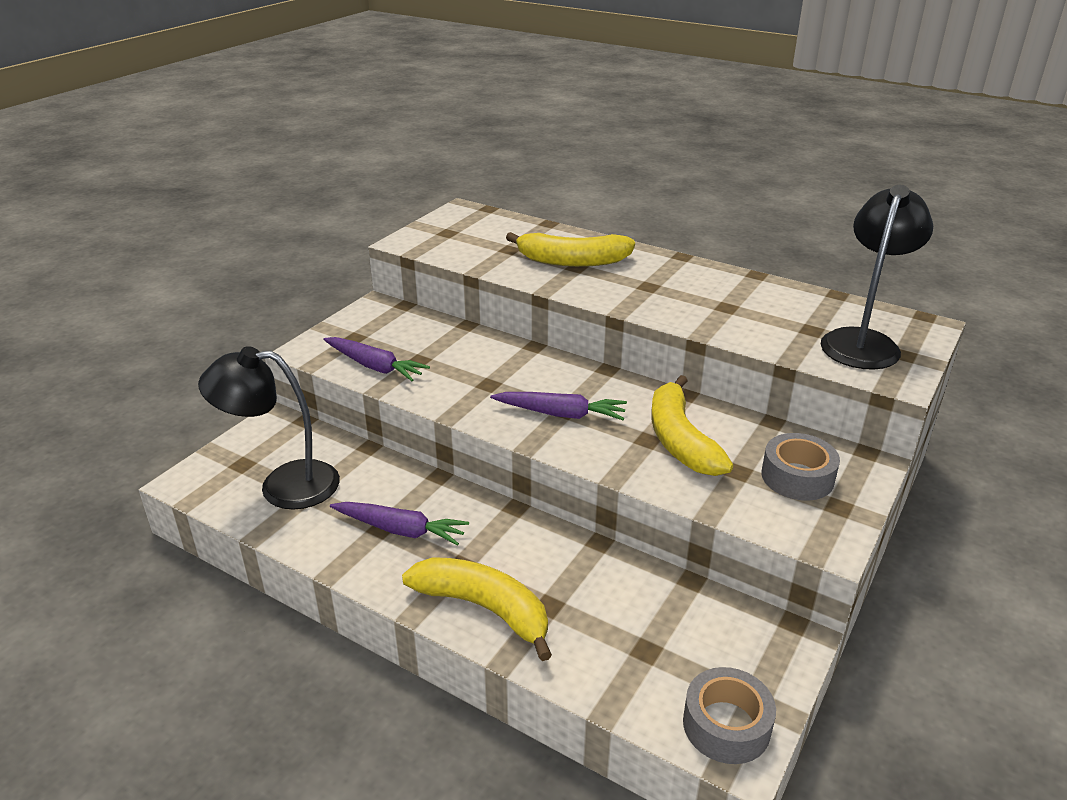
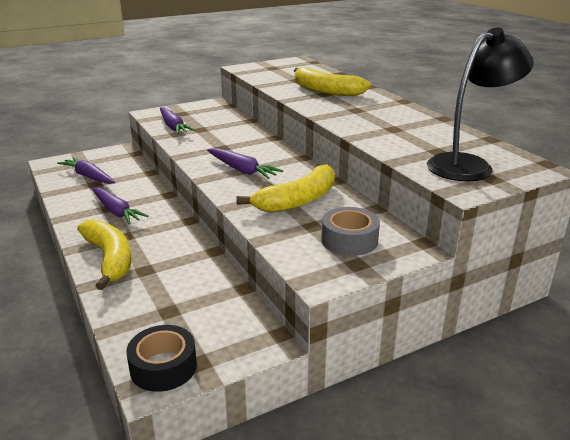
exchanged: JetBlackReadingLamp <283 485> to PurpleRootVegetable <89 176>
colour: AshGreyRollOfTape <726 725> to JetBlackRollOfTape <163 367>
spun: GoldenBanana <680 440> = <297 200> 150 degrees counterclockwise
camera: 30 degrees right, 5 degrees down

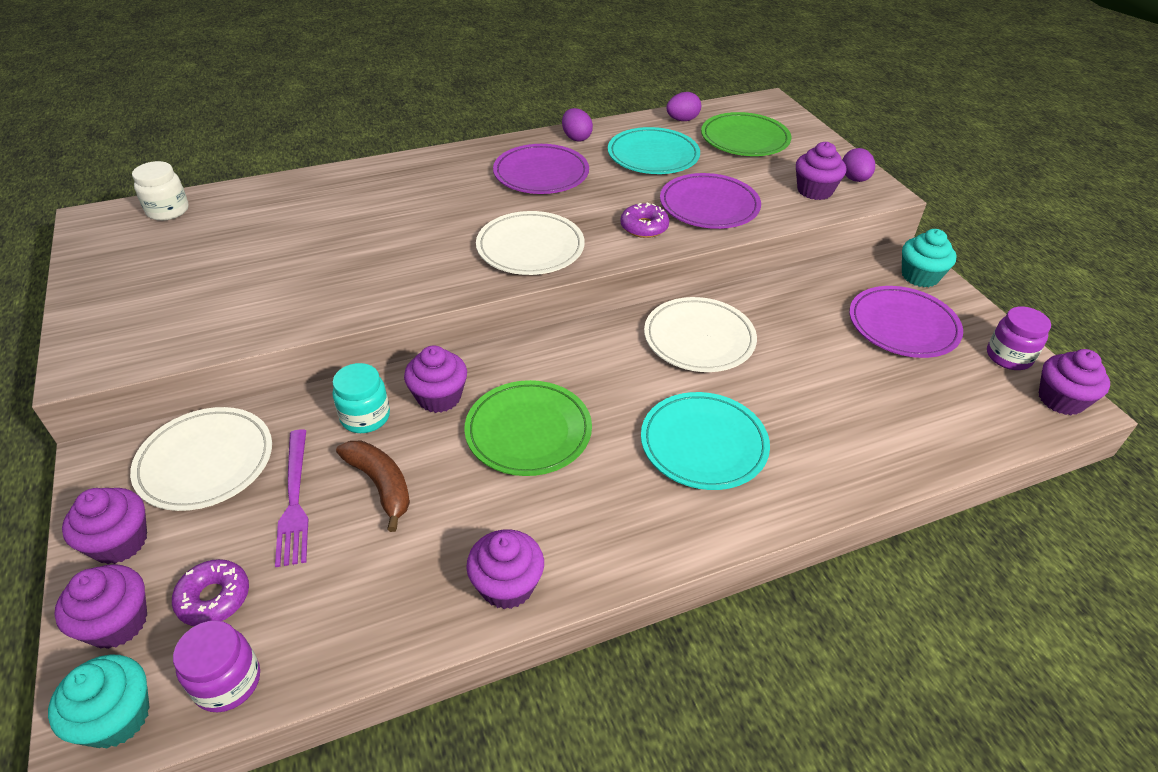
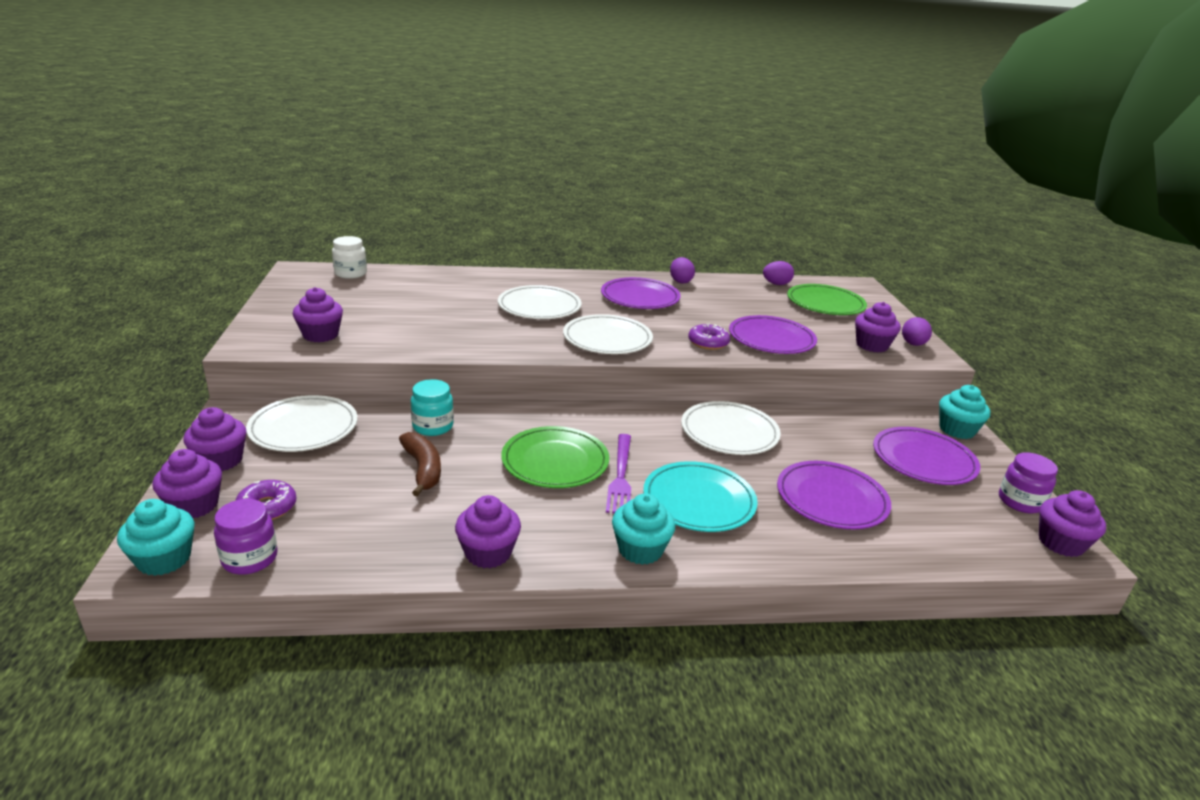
missing: TurquoiseFlatDish <653 156>
appeared: PureWhiteFlatDish <539 307>; PurpleFlatDish <831 499>; TurquoiseMuffin <640 549>
relocated: PurpleMuffin <439 397> to <320 335>; PurpleTableFork <294 500> to <620 476>
camera: 15 degrees right, 15 degrees down

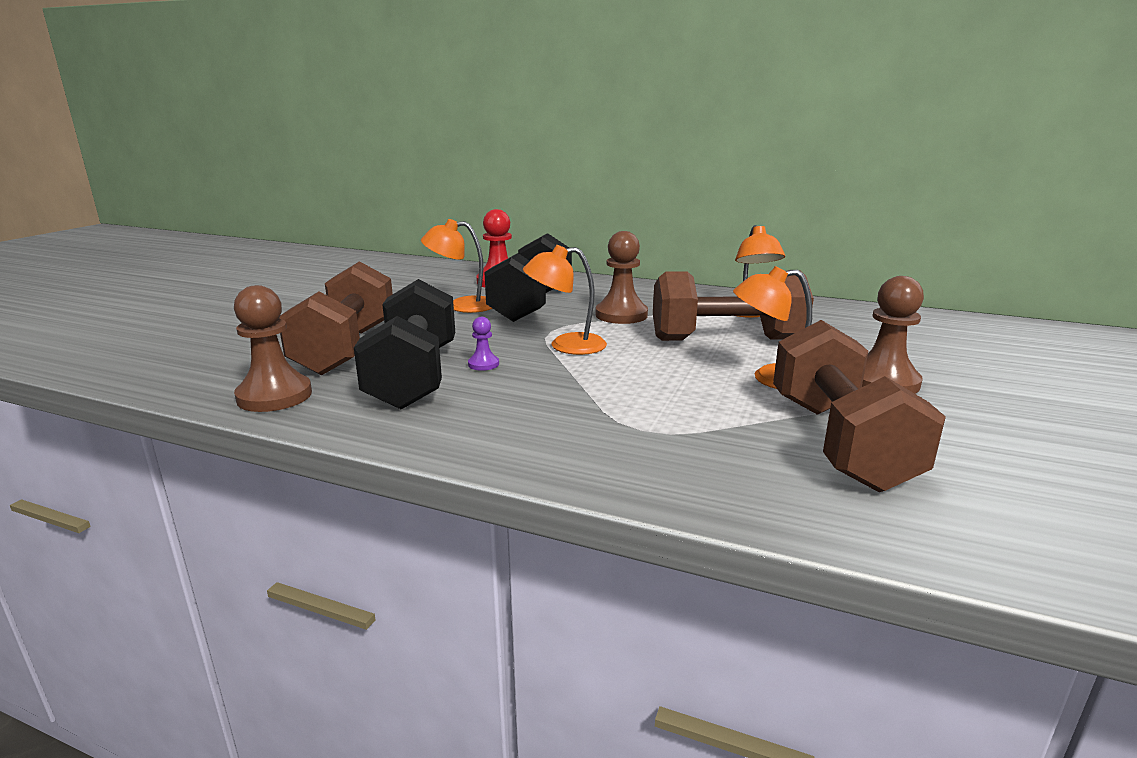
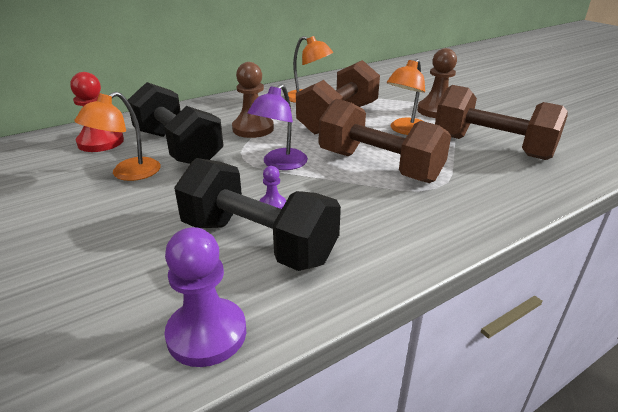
relocated: BrownDumbbell <346 349> to <379 166>
colour: OrangeReadingLamp <566 345> to PurpleReadingLamp <280 164>; BrownPawn <274 396> to PurplePawn <207 334>
camera: 55 degrees left, 10 degrees up

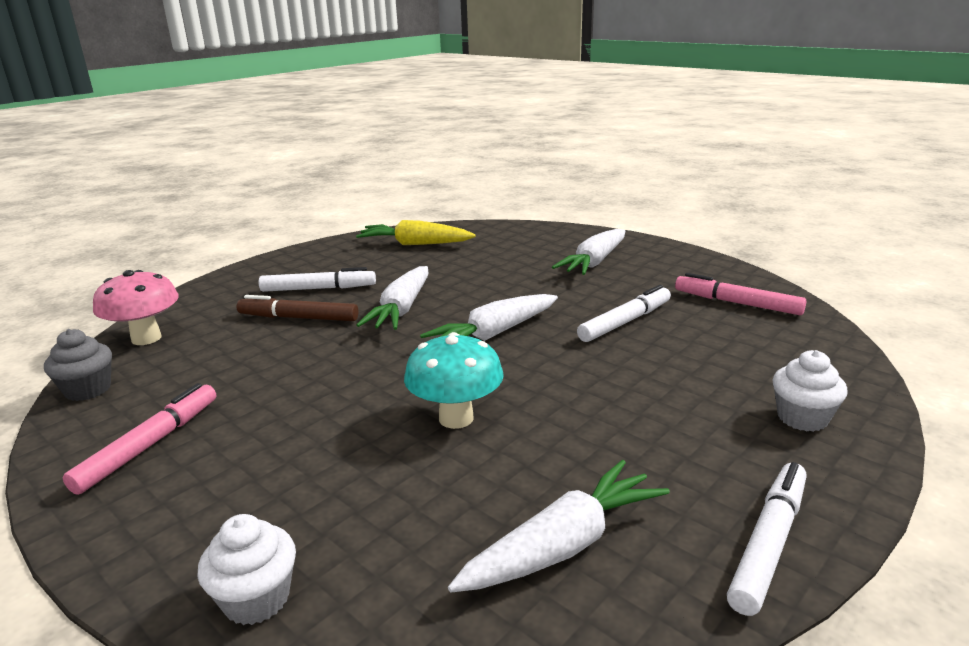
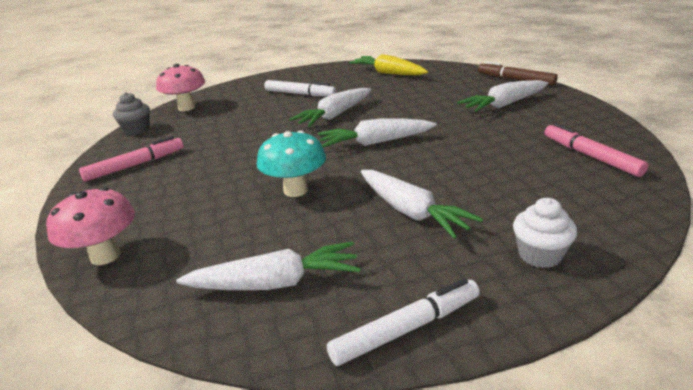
missing: PureWhiteMarkerPen <625 322>
appeared: PureWhiteRootVegetable <411 212>
relocated: BrownMarkerPen <298 318> to <515 79>
exchanged: PureWhiteMuffin <256 599> to RosyFungus <105 256>
camera: 30 degrees right, 5 degrees up

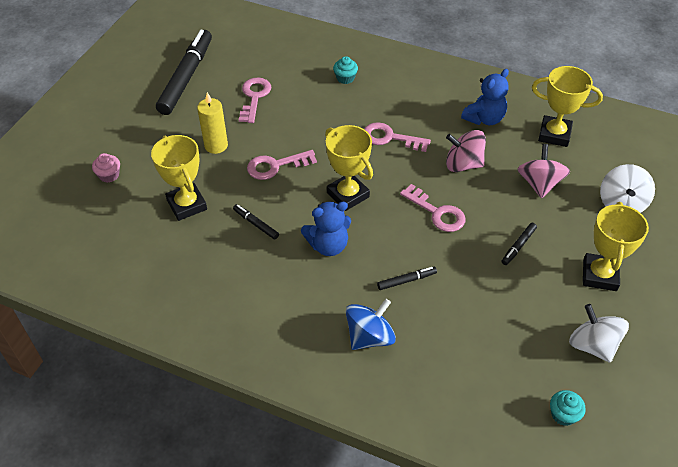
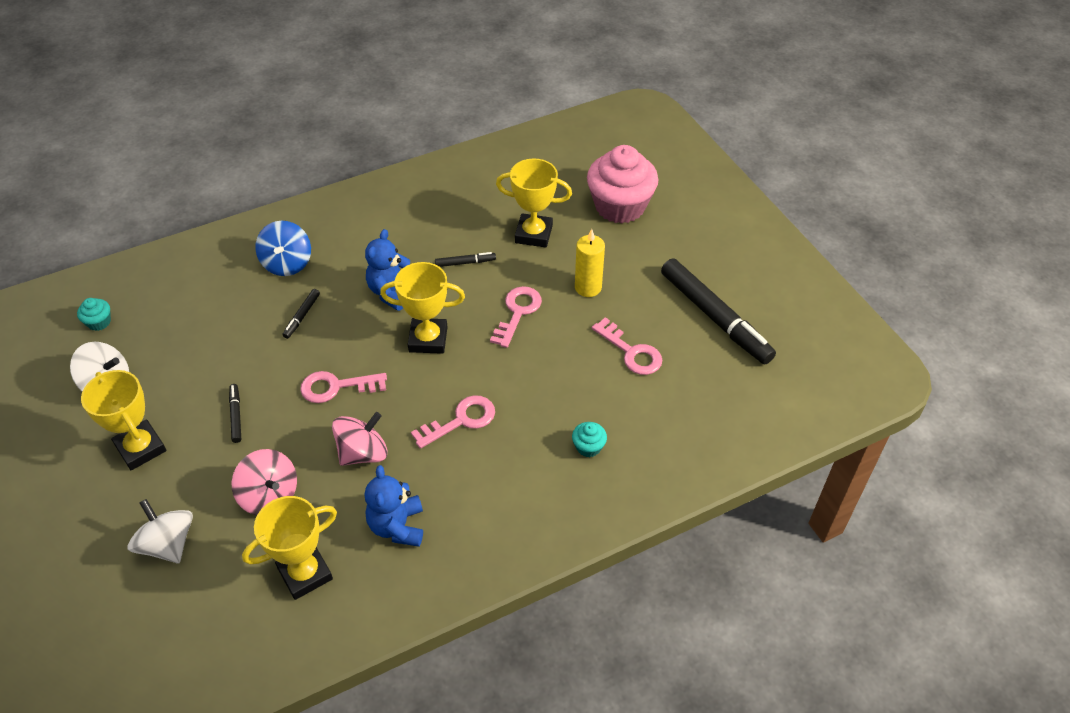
size: RosyMuffin <109 175> = <620 206> x2.44
camera: 130 degrees right, 0 degrees up

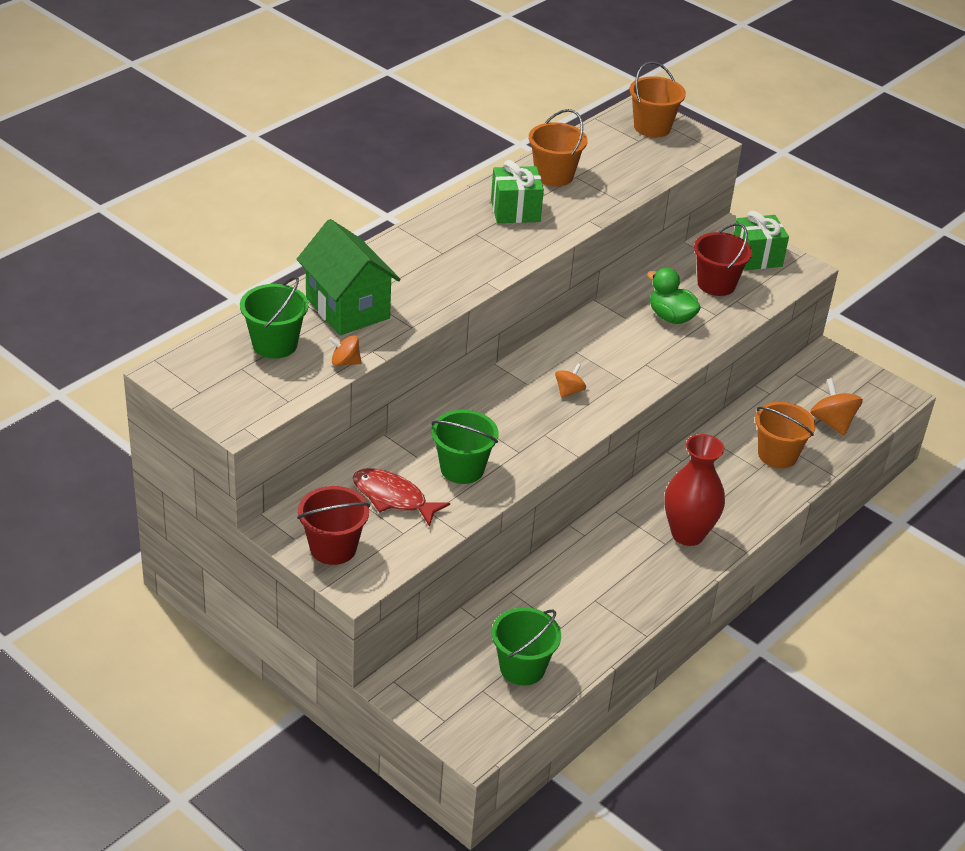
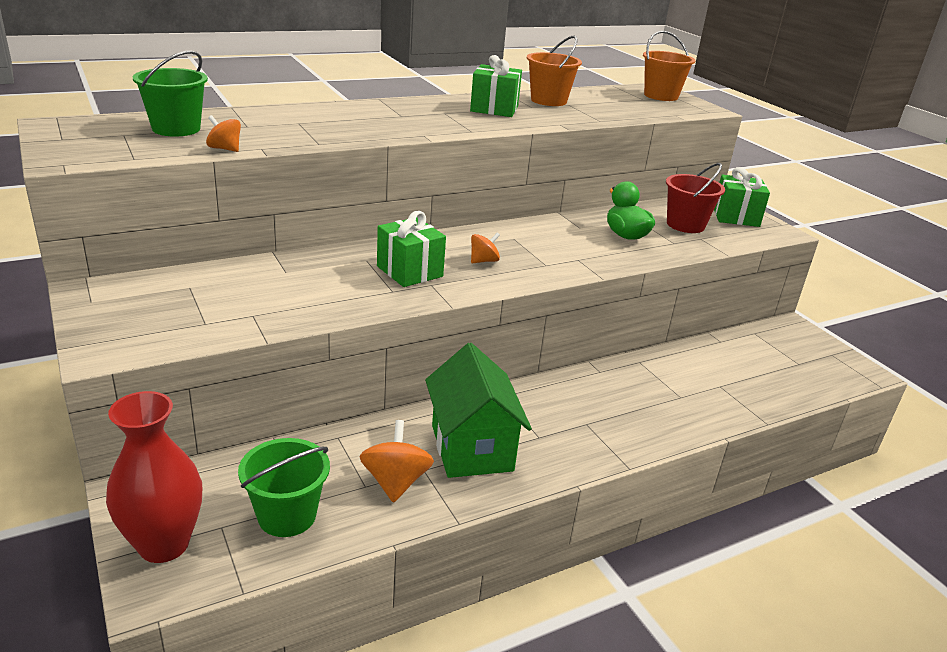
missing: OrangeSandBucket <777 455>; EmeraldSandBucket <462 469>; CrimsonFishFigure <393 498>; CrimsonSandBucket <333 548>
appeared: EmeraldPresent <409 271>
relocated: EmeraldHouse <347 308> to <471 448>; OrangeToyTop <832 422> to <395 482>; CrimsonTallVase <687 534> to <164 544>
camera: 20 degrees right, 10 degrees down

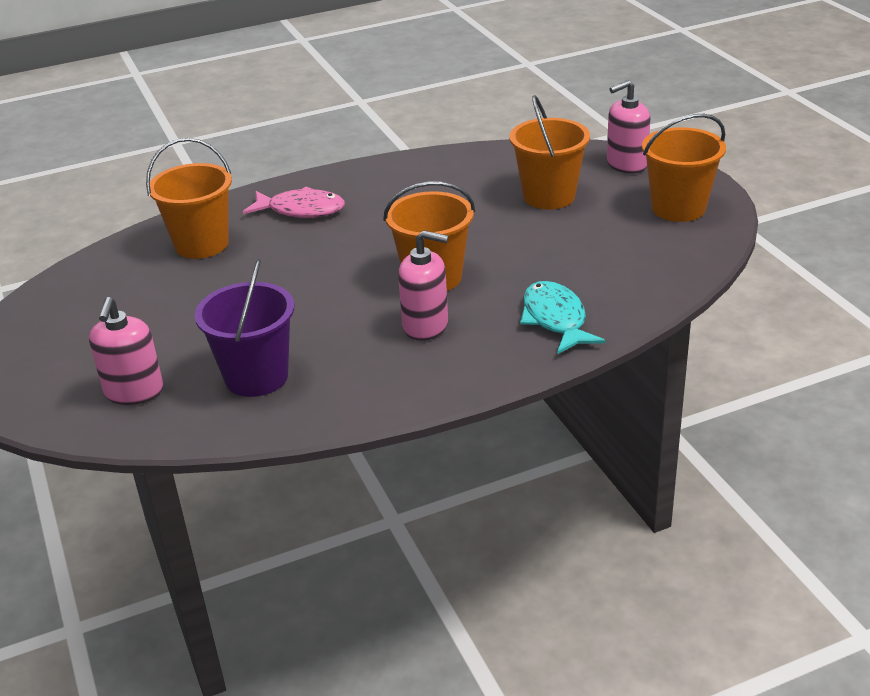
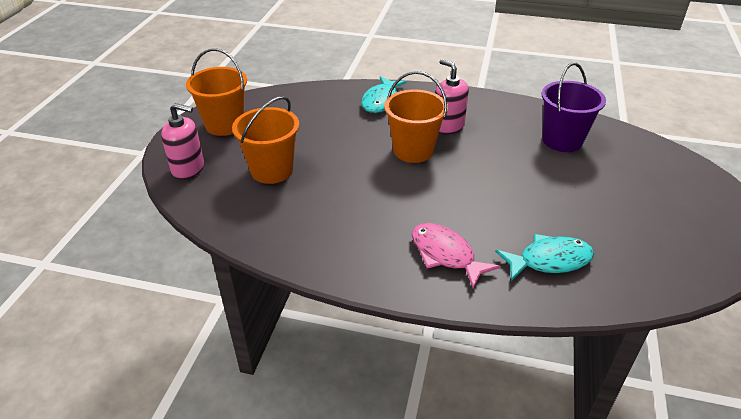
missing: RosyPumpBottle <134 392>
exchanged: OrangeSandBucket <201 244> to TurquoiseFishFigure <549 260>
camera: 145 degrees left, 5 degrees up

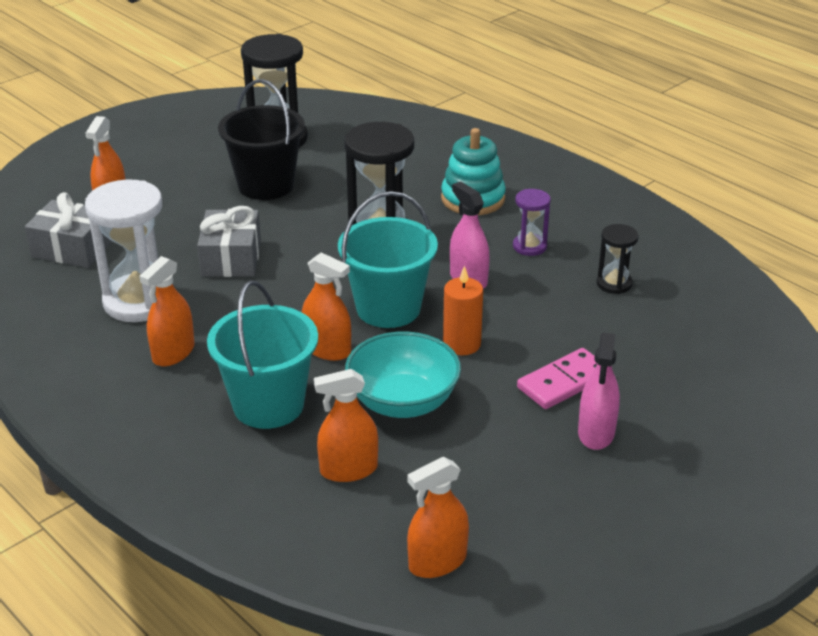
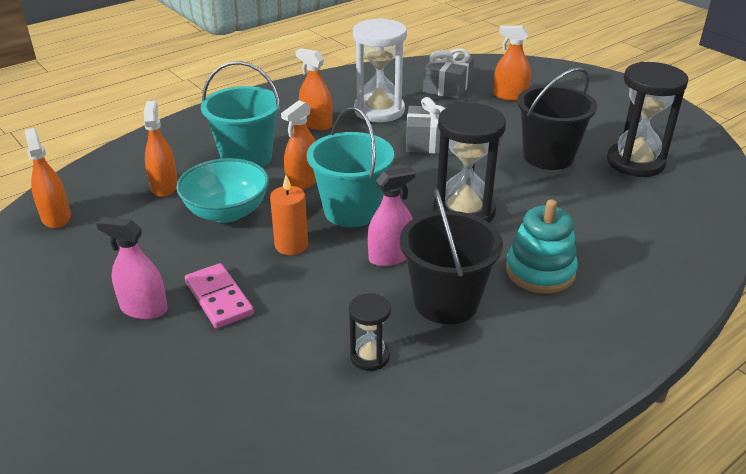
exchanged: PurpleSandglass <529 246> to JetBlackSandBucket <446 302>
camera: 95 degrees right, 0 degrees up

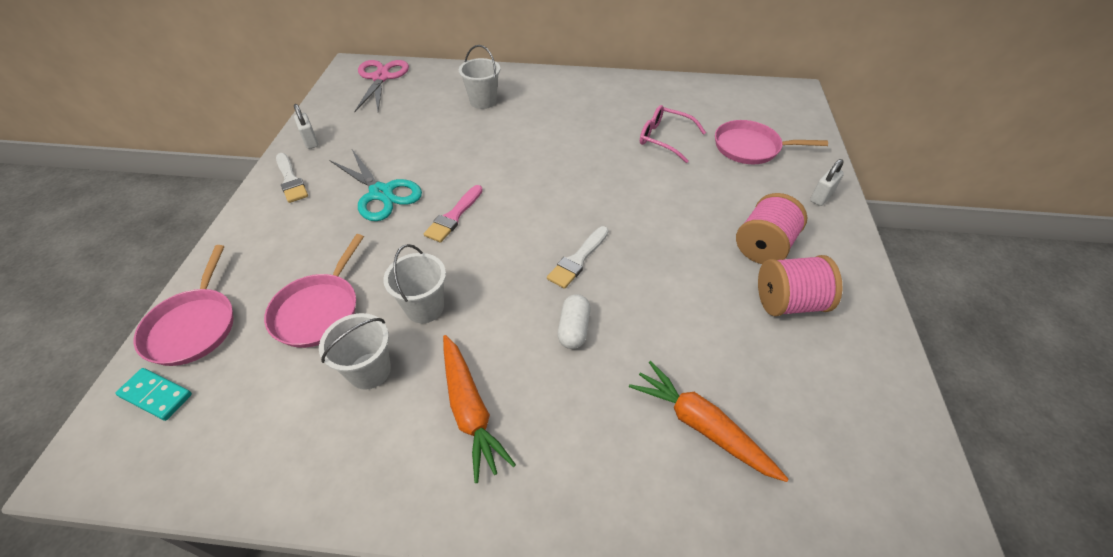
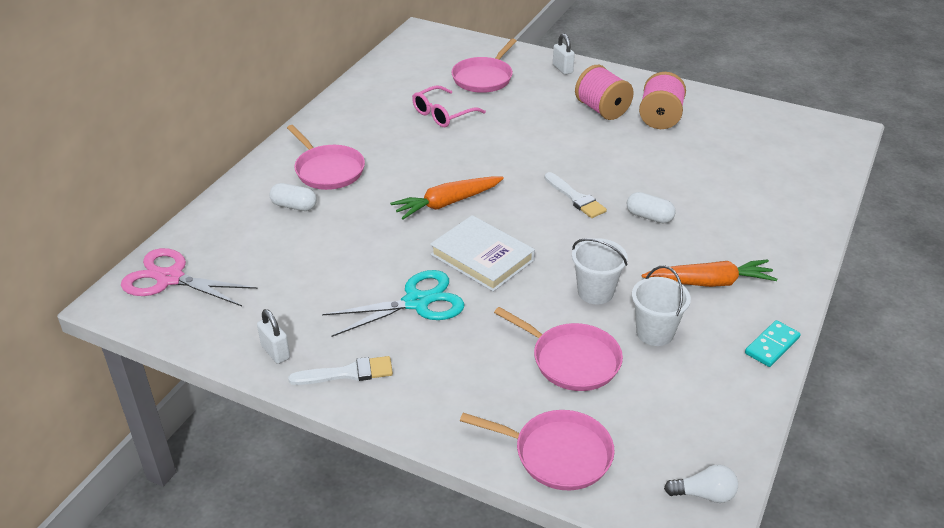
appeared: RosyPan <328 170>; PureWhiteLightbulb <704 494>
relocated: OrangeRootVegetable <701 426> to <447 203>; TurquoiseDomino <156 395> to <772 345>
exchanged: PureWhiteSandBucket <483 101> to PureWhiteCapsule <294 206>; RosyPaintBrush <454 216> to PureWhiteHardback <482 257>
spun: PureWhiteSmallLock <311 141> = <275 352> 60 degrees clockwise
camera: 70 degrees left, 10 degrees down

